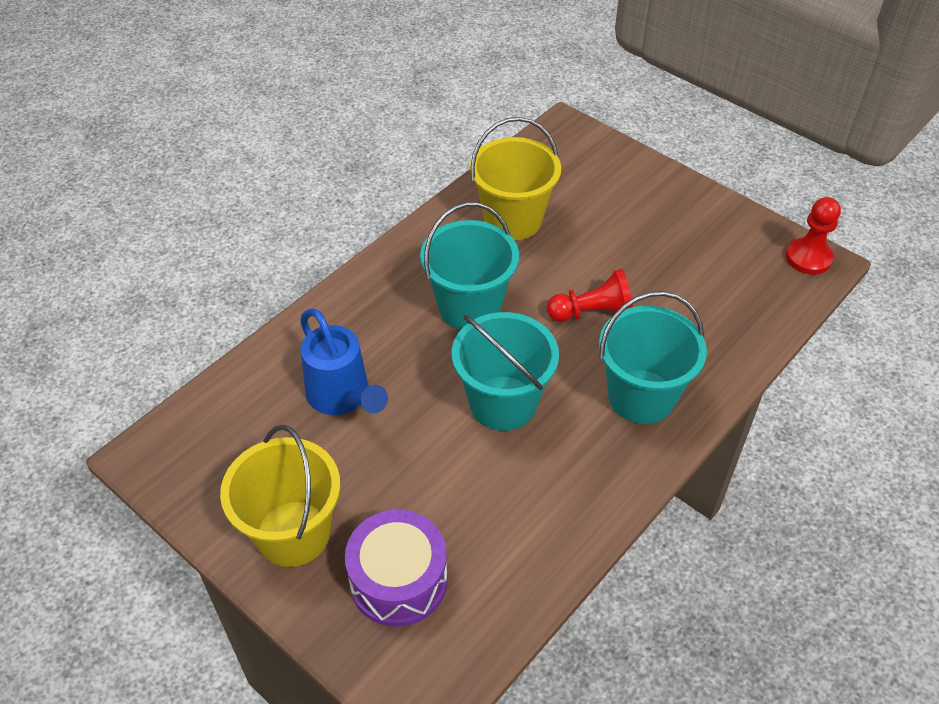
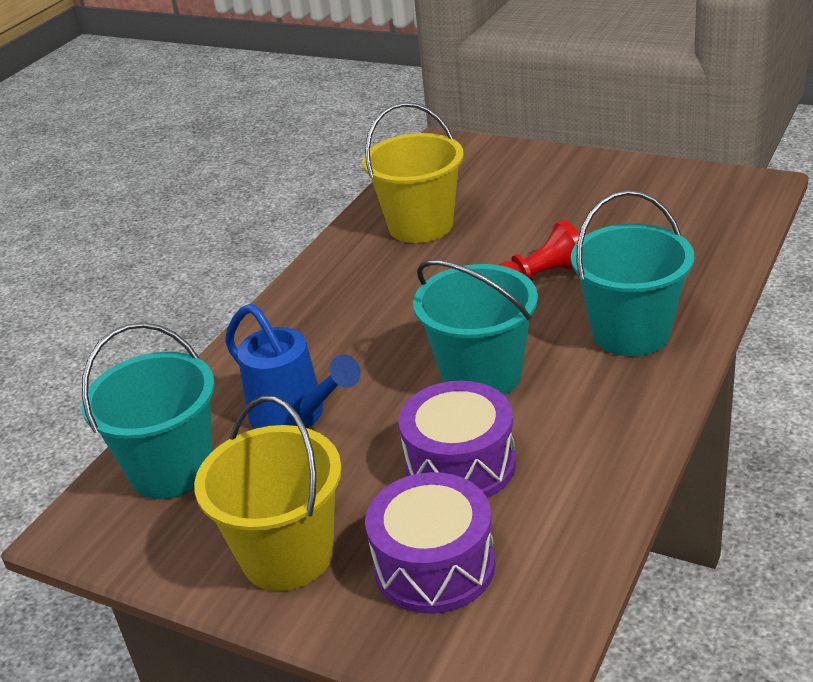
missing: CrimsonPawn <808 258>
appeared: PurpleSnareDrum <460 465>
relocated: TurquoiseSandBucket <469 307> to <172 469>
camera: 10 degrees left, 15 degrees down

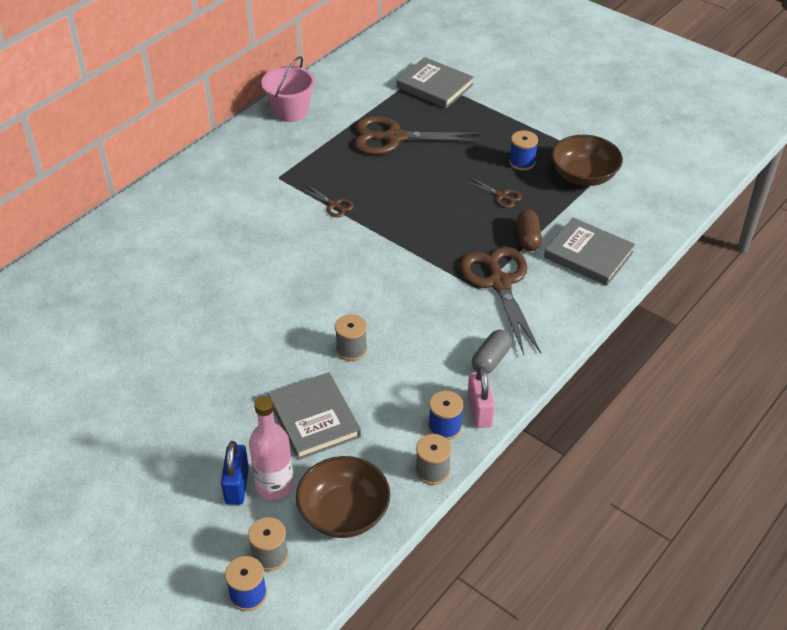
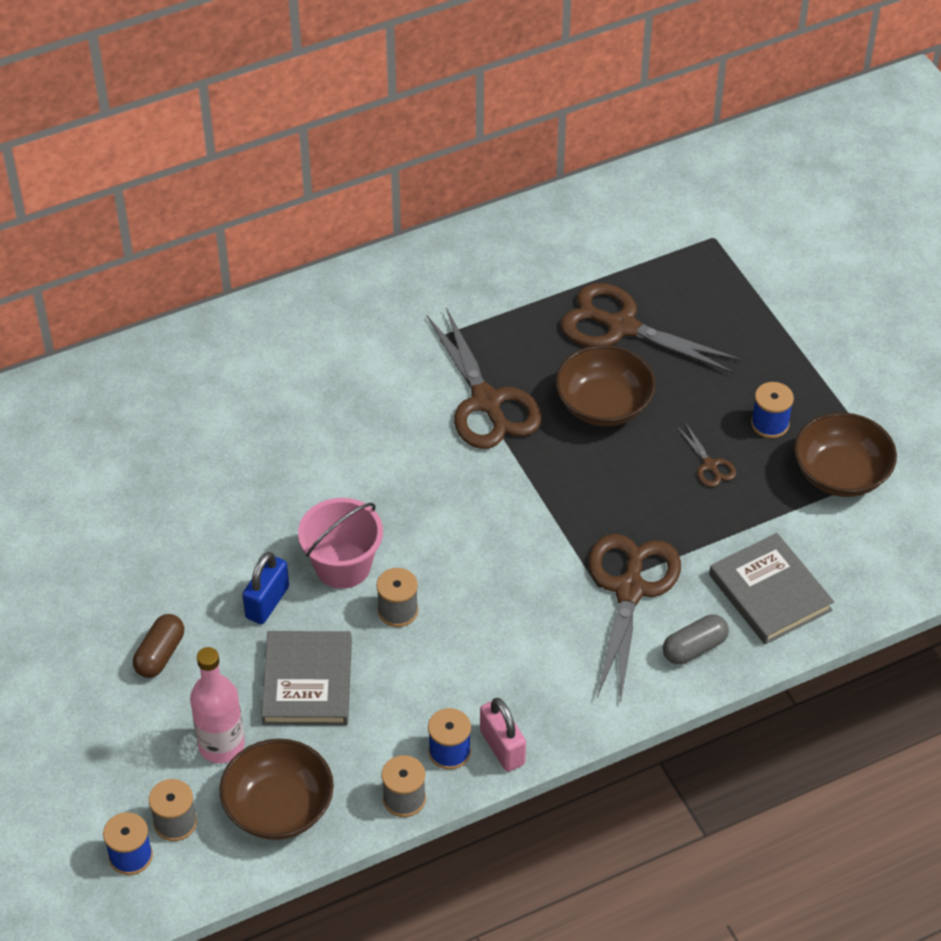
missing: AshGreyHardback <434 86>
appeared: BrownServingBowl <603 405>
relocated: RosySandBucket <290 111> to <343 565>; BrownCapsule <528 238> to <160 654>; AshGreyCapsule <491 359> to <694 648>; BlueSmallLock <237 485> to <267 602>
spun: RosySmallLock <479 411> = <502 747> 45 degrees counterclockwise
size: BrownShears <333 205> = <486 402> x2.27
camera: 25 degrees right, 5 degrees up

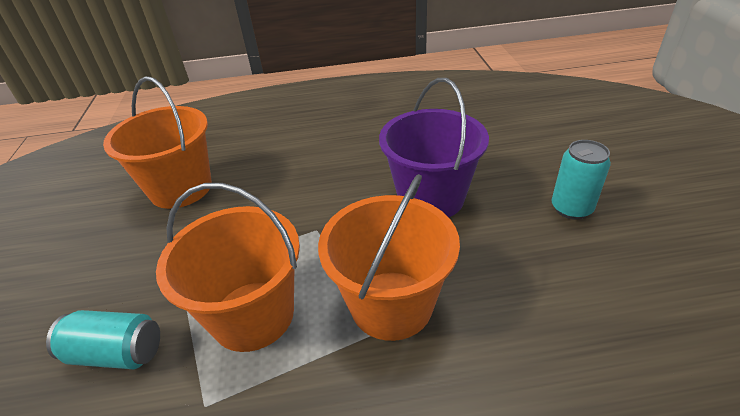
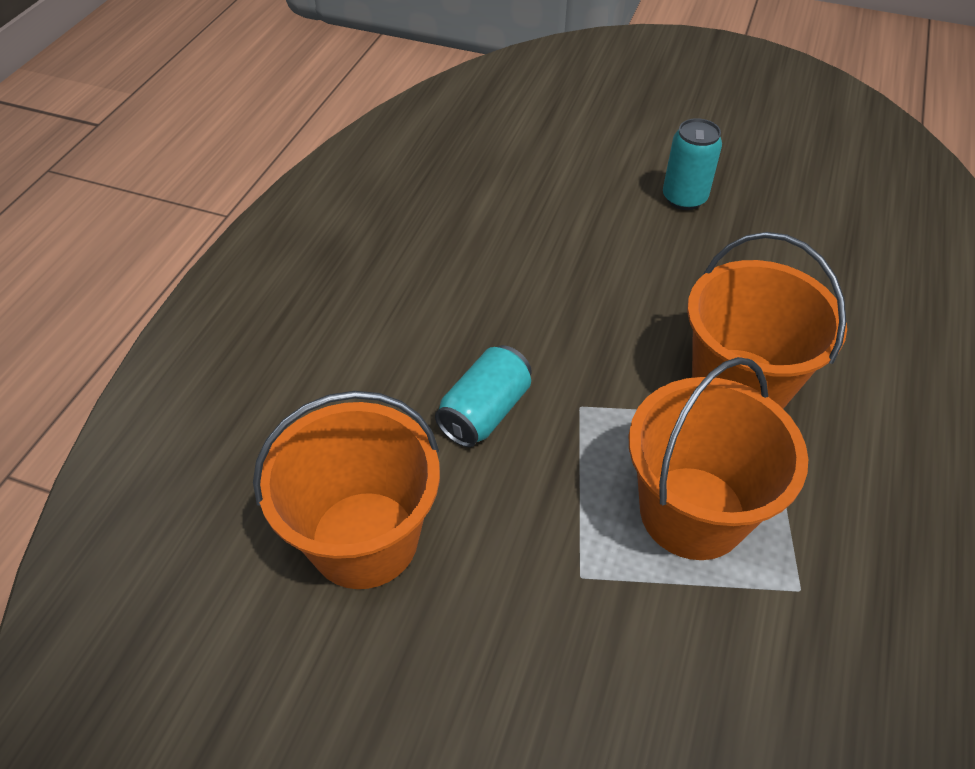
missing: PurpleSandBucket <431 198>
relocated: TurquoiseSodaCan <116 353> to <485 412>
camera: 65 degrees left, 10 degrees up

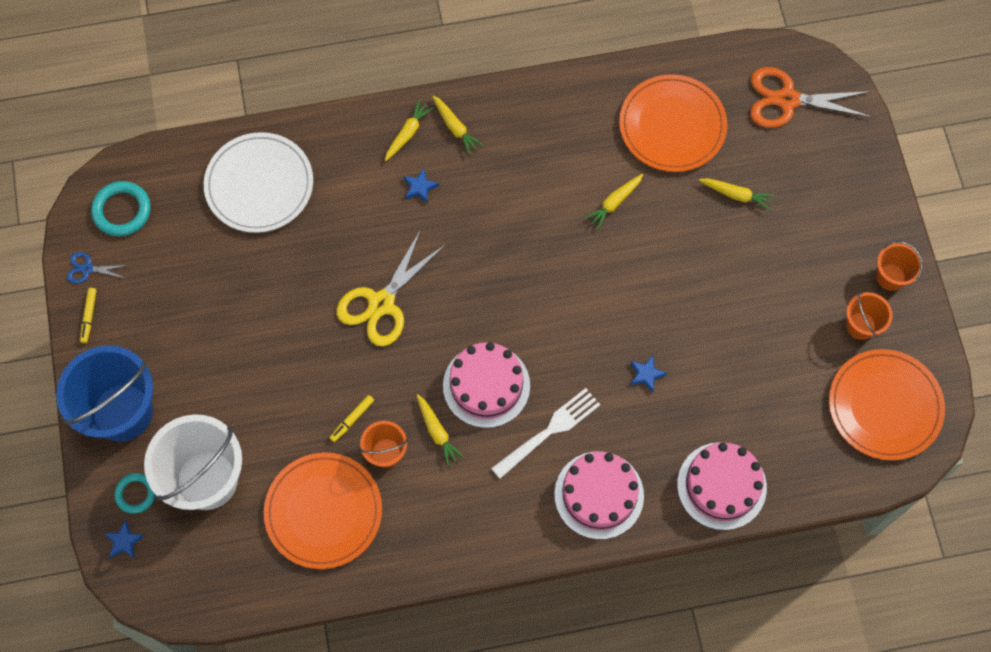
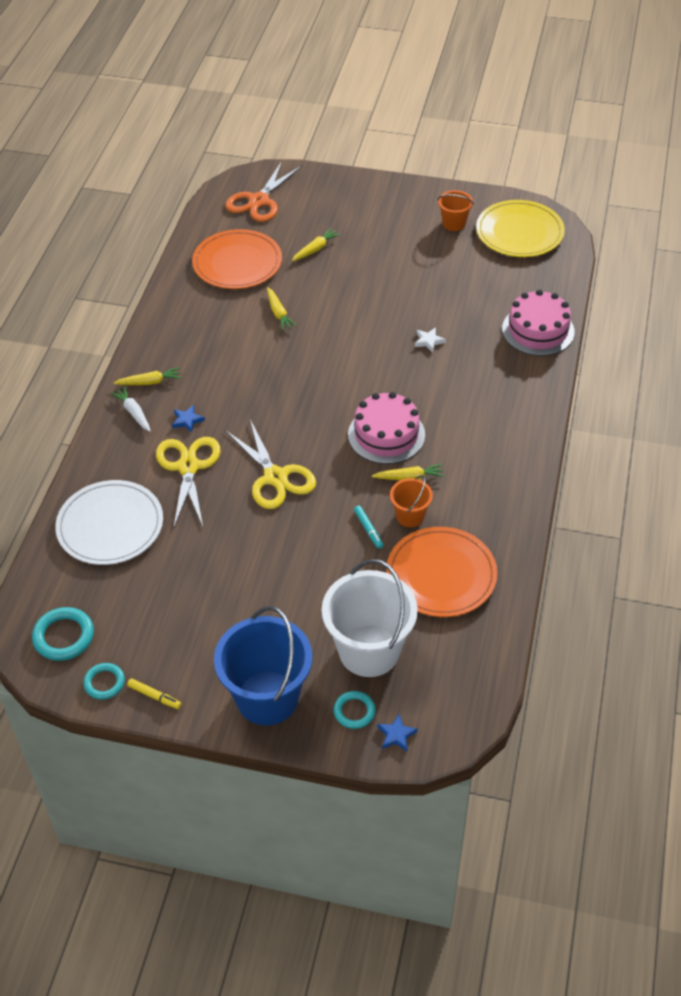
missing: OrangeSandBucket <890 277>; PureWhiteTableFork <549 431>; RosyLayerCake <599 495>
appeared: GoldenShears <188 467>
exchanged: BlueShears <87 269> to TurquoiseHoop <104 683>
colour: GoldenRootVegetable <407 133> to PureWhiteRootVegetable <133 413>; OrangeFlatDish <884 406> to GoldenFlatDish <519 232>; BlueFivePointedStar <646 374> to PureWhiteFivePointedStar <429 341>; GoldenMarkerPen <352 419> to TurquoiseMarkerPen <368 529>
camera: 65 degrees left, 20 degrees down

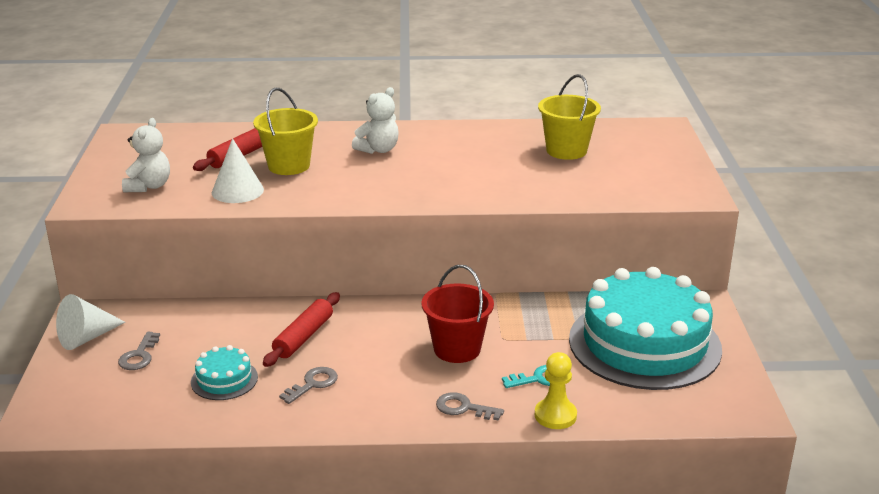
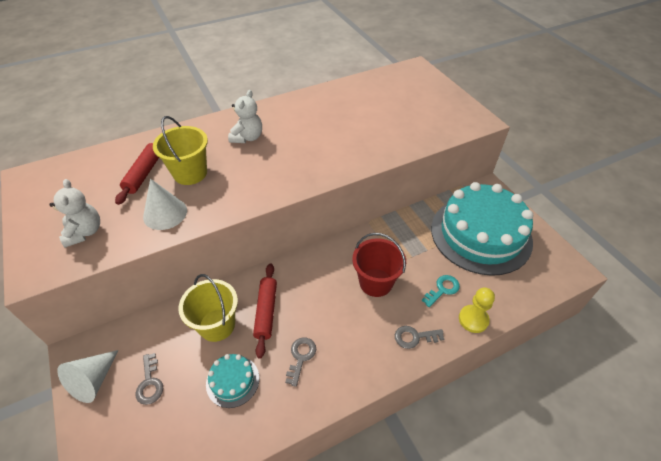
relocated: GoldenSandBucket <566 150> to <217 325>
camera: 25 degrees left, 20 degrees up

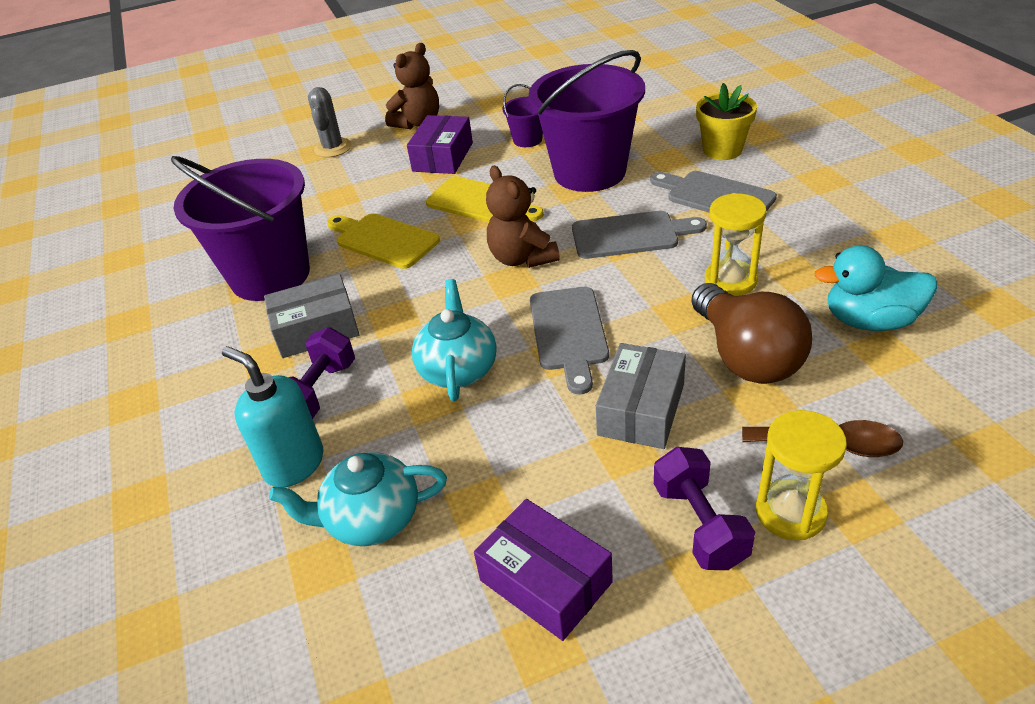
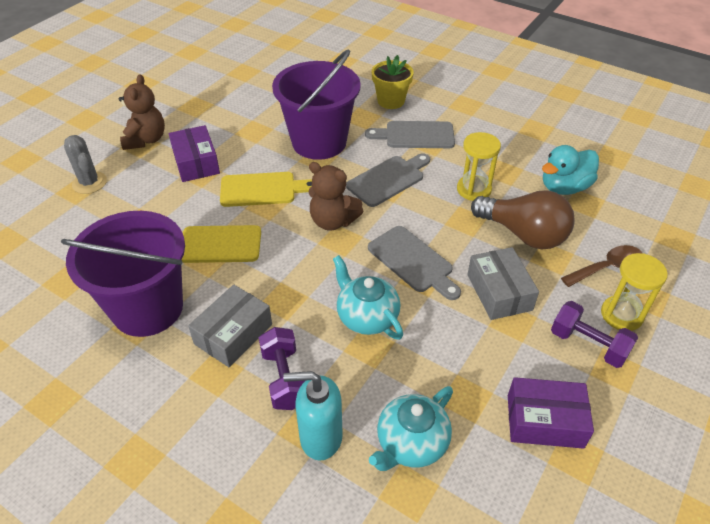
missing: PurpleSandBucket <527 140>
camera: 40 degrees left, 5 degrees up

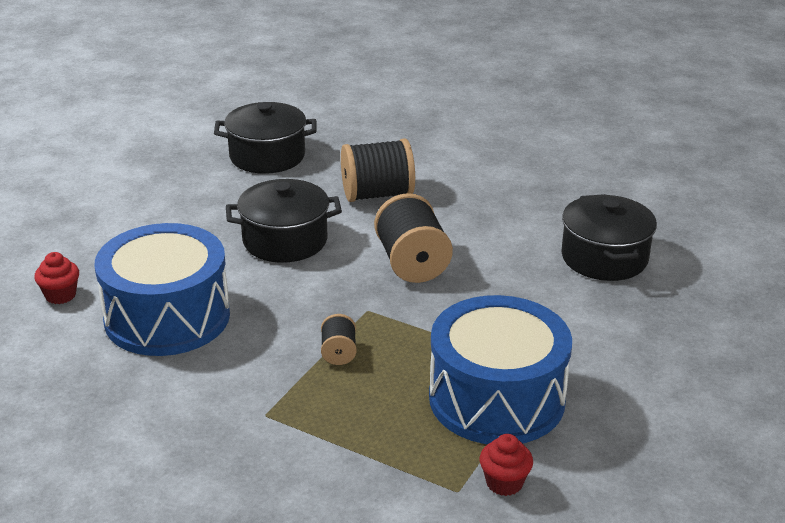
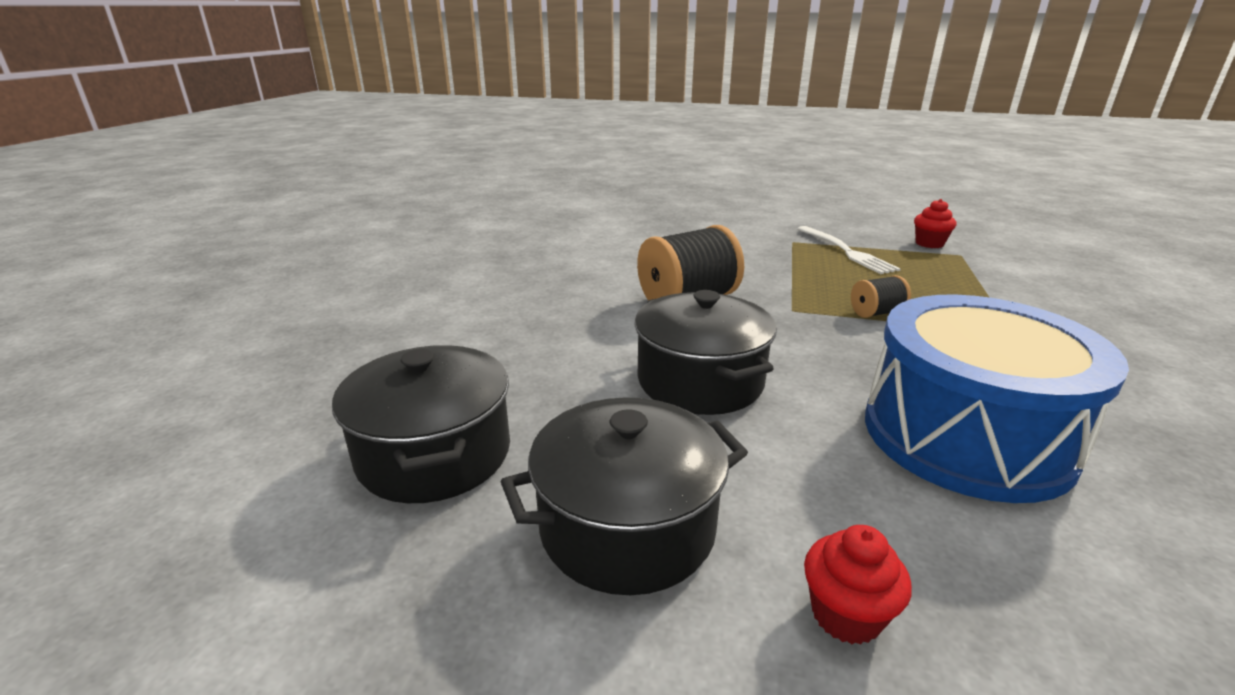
missing: JetBlackSpool <377 194>
relocated: JetBlackStockpot <604 258> to <627 527>; CrimsonMuffin <60 295> to <846 615>
exchanged: BlueSnareDrum <496 398> to PureWhiteTableFork <847 252>
camera: 105 degrees left, 5 degrees down

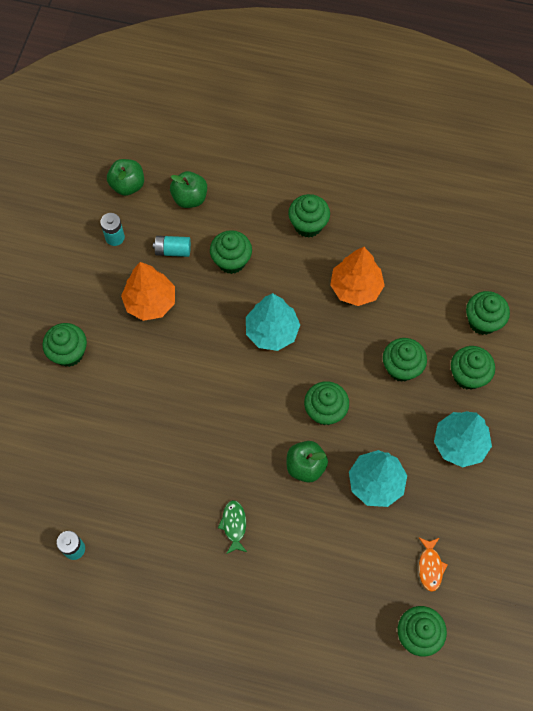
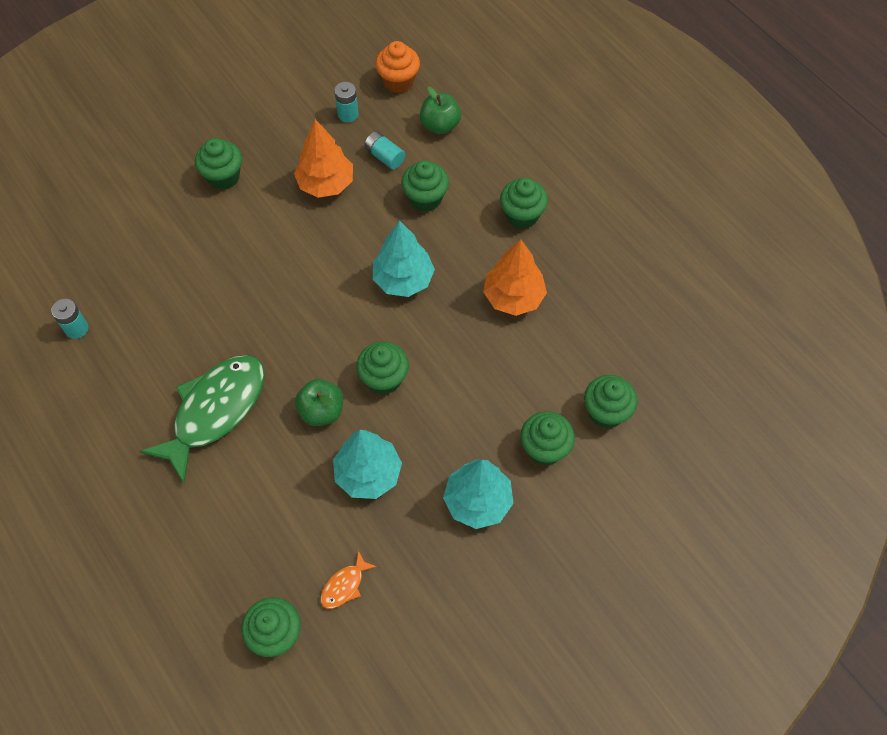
missing: EmeraldMuffin <401 368>
exchanged: EmeraldToyApple <127 185> to OrangeMuffin <398 81>
size: EmeraldFishFigure <234 525> = <215 411> x2.41
camera: 40 degrees right, 5 degrees down

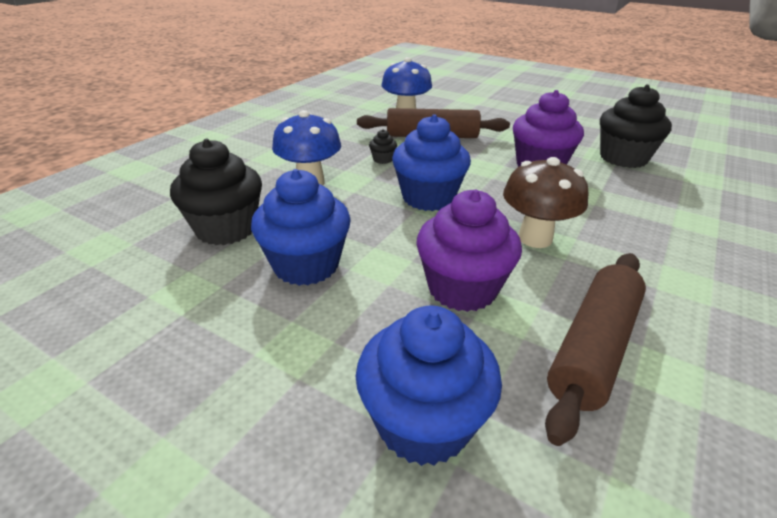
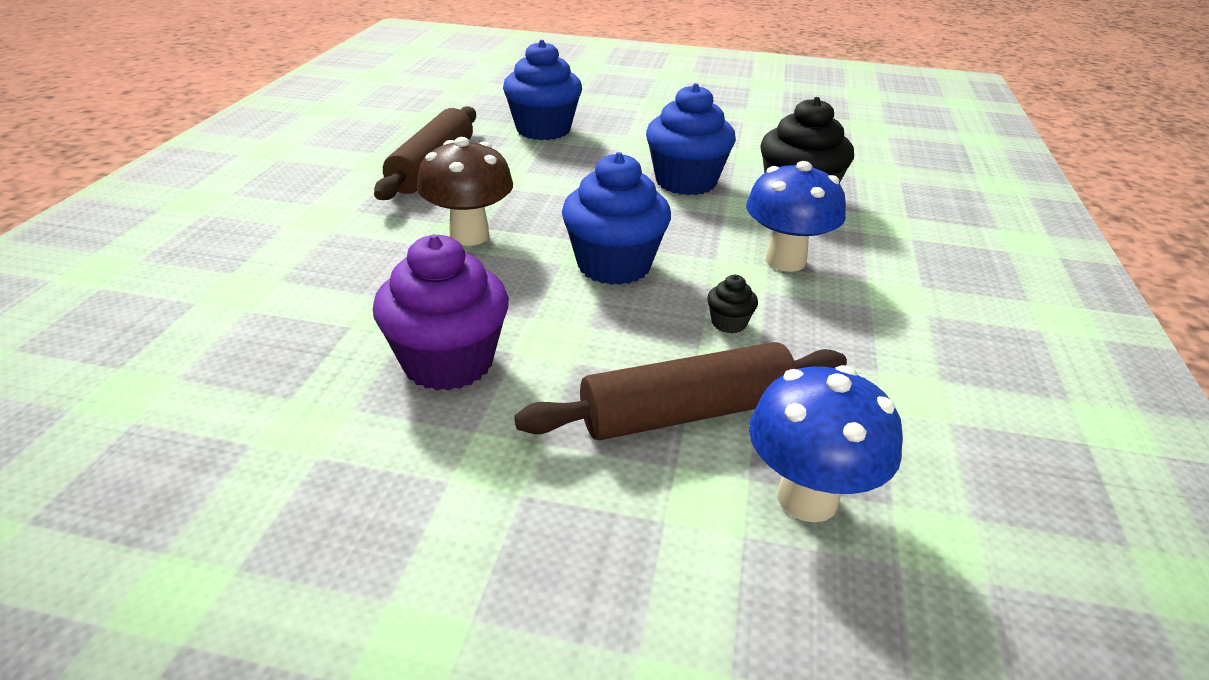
missing: JetBlackMuffin <623 158>; PurpleMuffin <462 288>
camera: 160 degrees right, 0 degrees up

